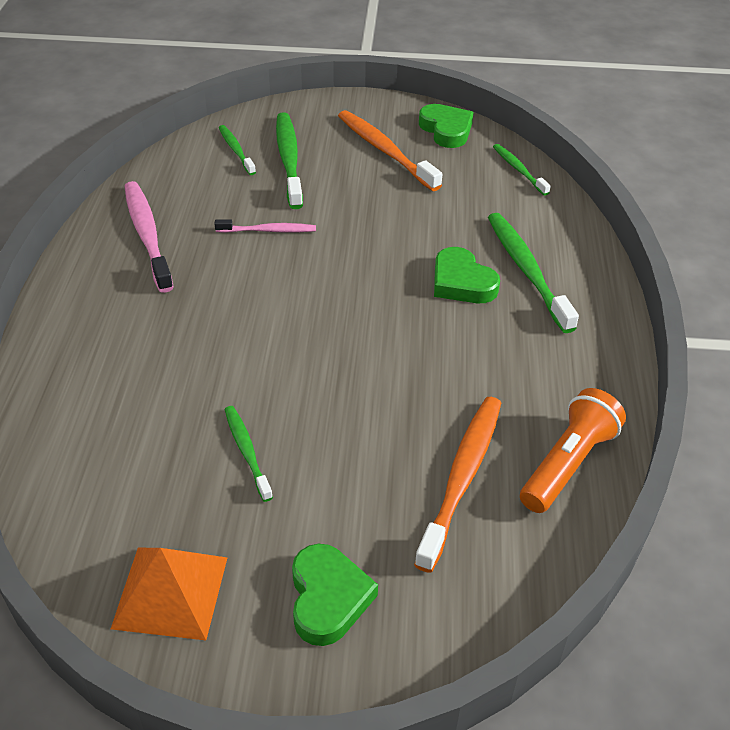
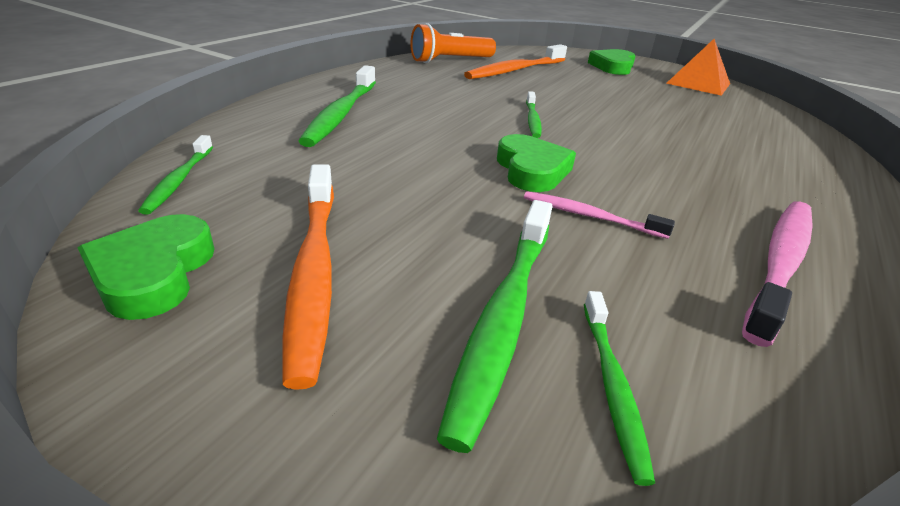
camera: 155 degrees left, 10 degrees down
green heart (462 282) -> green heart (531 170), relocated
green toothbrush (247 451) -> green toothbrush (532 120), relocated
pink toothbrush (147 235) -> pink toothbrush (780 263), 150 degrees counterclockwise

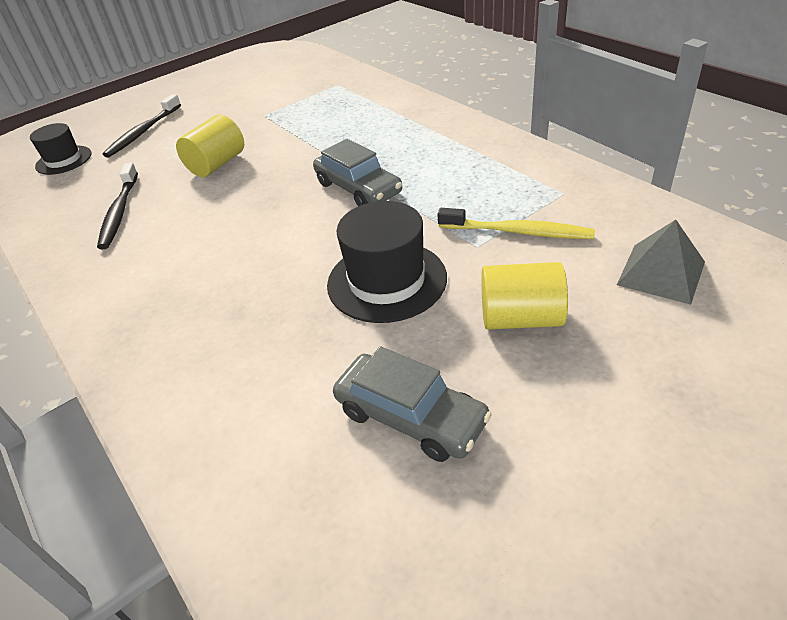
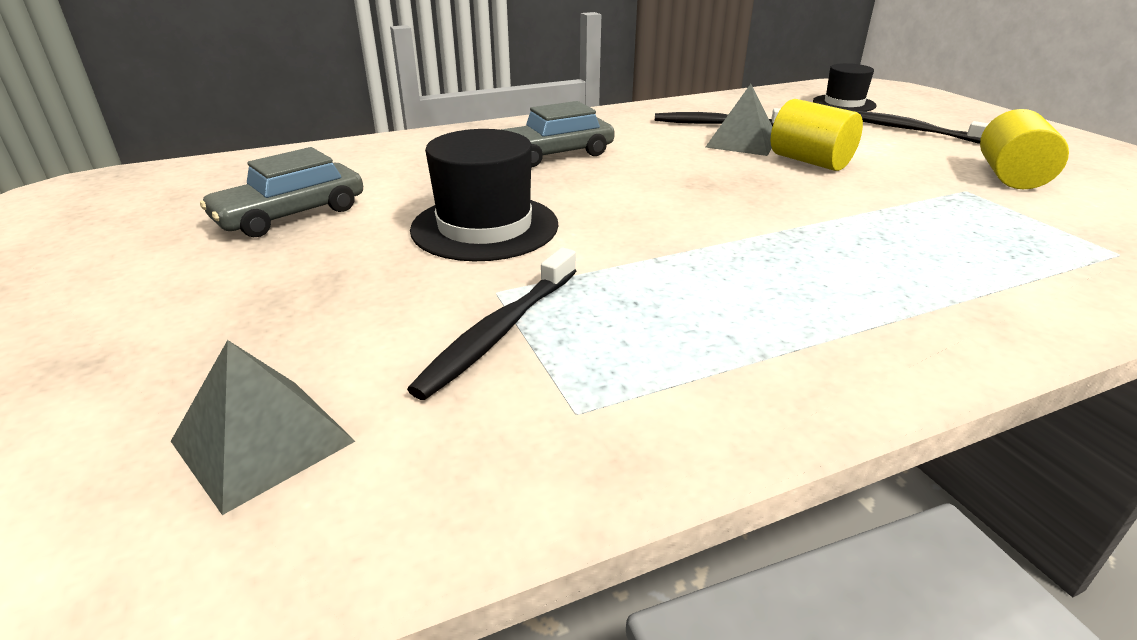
camera: 100 degrees right, 10 degrees down
yellow toothbrush (518 232) -> black toothbrush (499 331)
grey car (358 188) -> grey car (554 154), relocated
none -> grey pyramid (741 142)
yellow cylinder (520 318) -> yellow cylinder (1010 176), relocated

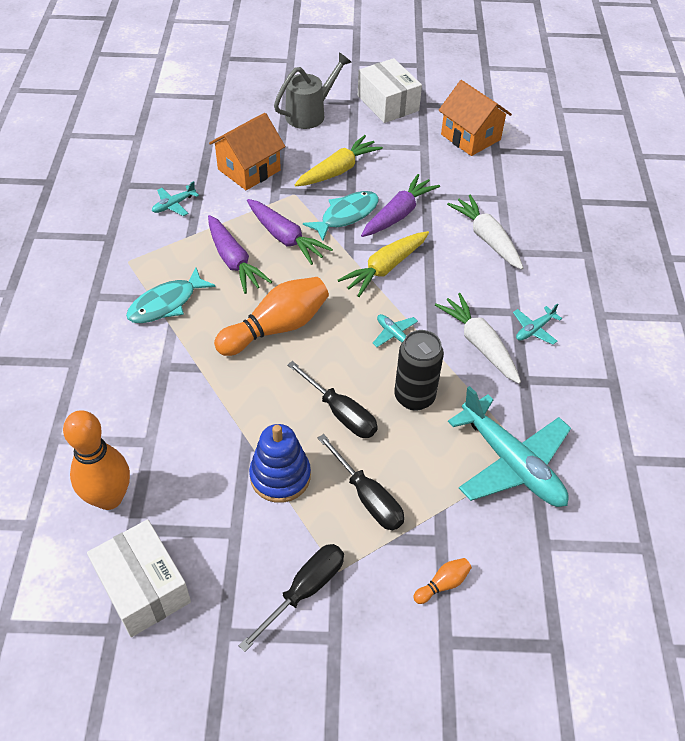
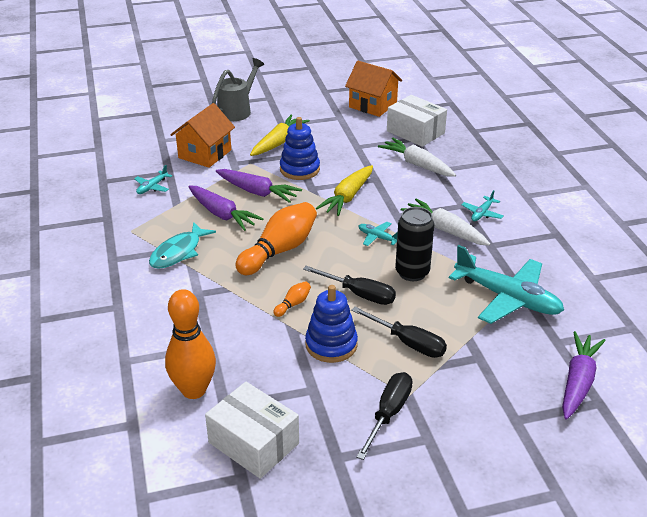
camera: 15 degrees left, 15 degrees down
orange bowling pin (443 584) -> orange bowling pin (293 304), relocated
turquoise fish (346 215) -> blue stacking toy (299 169)
white box (388 103) -> white box (415 132), relocated
purple carrot (398 214) -> purple carrot (578 381), relocated

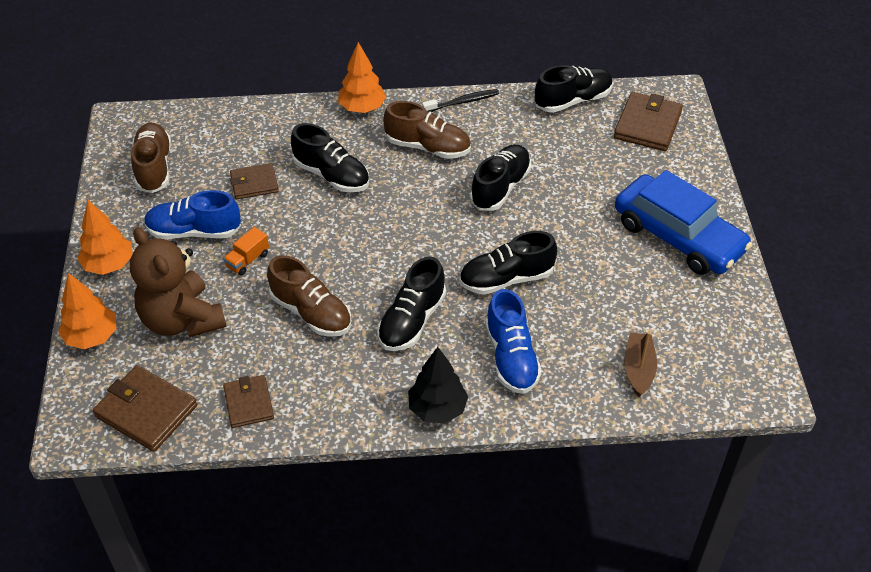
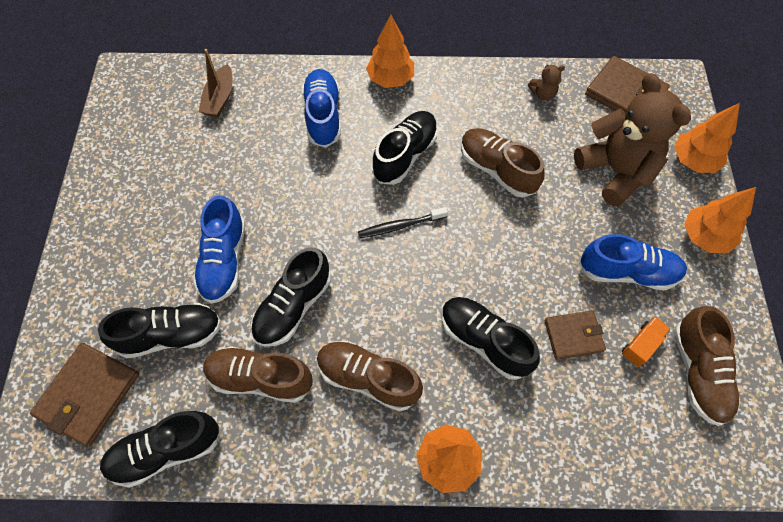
camera: 175 degrees left, 15 degrees up
black shoe (506 279) -> black shoe (170 335), relocated
none -> blue shoe (224 260)
none -> brown shoe (260 378)
black toothbrush (462 102) -> black toothbrush (400 226), relocated
black tree (437 409) -> orange tree (390 79)
brown wallet (248 403) -> brown teddy bear (543 94)
orange truck (247 260) -> orange truck (641 345), relocated
blue car (678 236) -> none

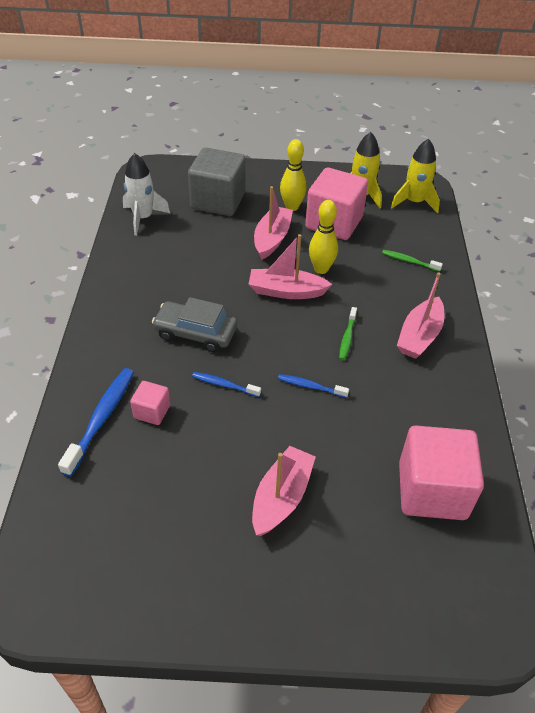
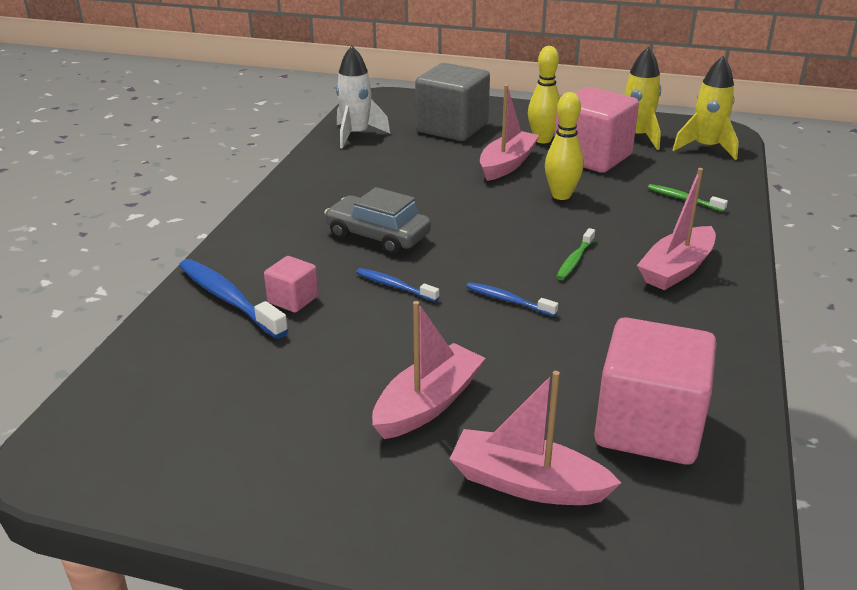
camera: 15 degrees right, 15 degrees down
blue toothbrush (101 418) -> blue toothbrush (228 299), 75 degrees counterclockwise
pink boat (286 291) -> pink boat (527 484), relocated

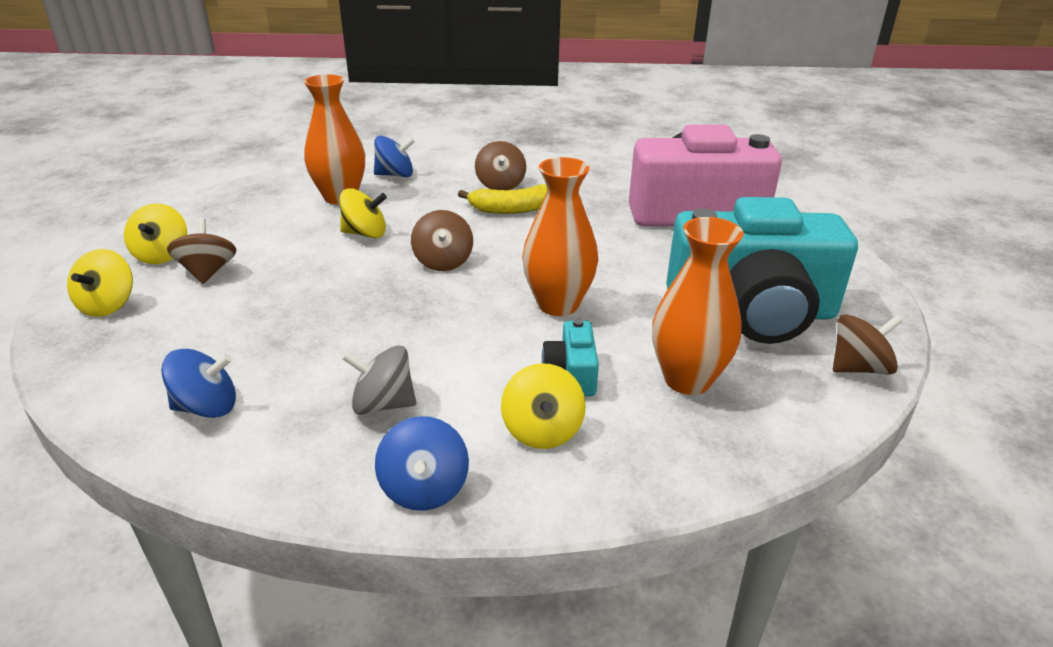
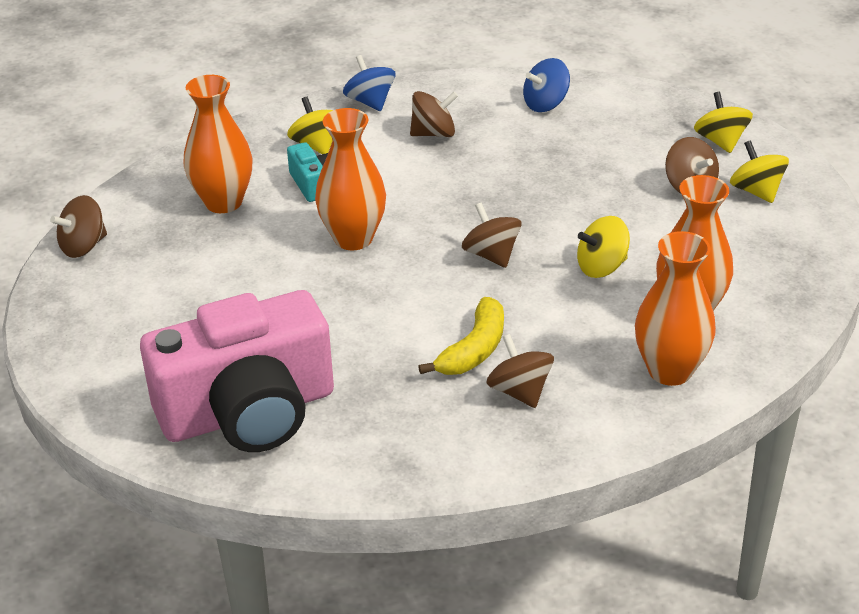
camera: 160 degrees right, 5 degrees up
grey spinning top (383 404) -> brown spinning top (433 133)
yellow banana (512 209) -> yellow banana (474 350), 150 degrees clockwise
blue spinning top (395 175) -> orange vase (670 370)
turquoise camera (752 313) -> none

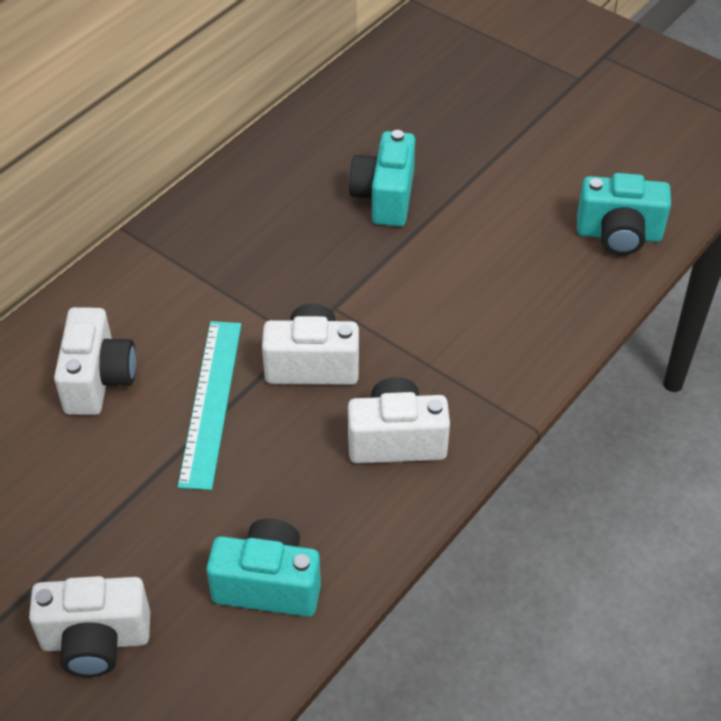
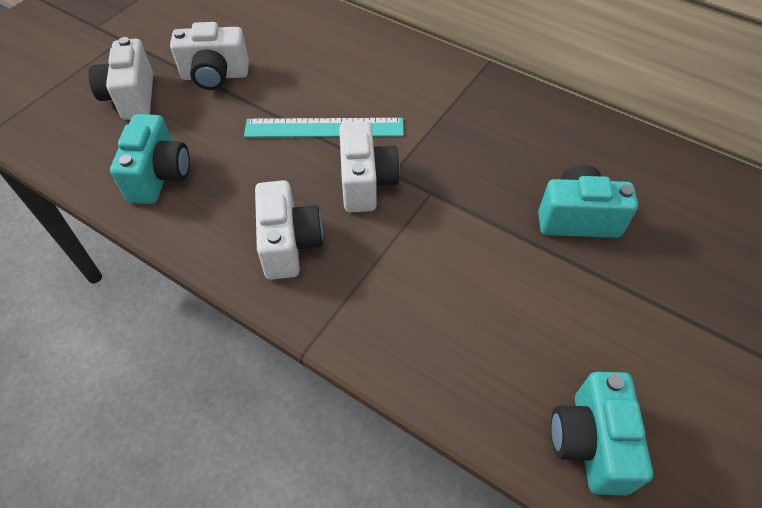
camera: 85 degrees right, 5 degrees up
white camera (98 380) -> white camera (215 76), relocated

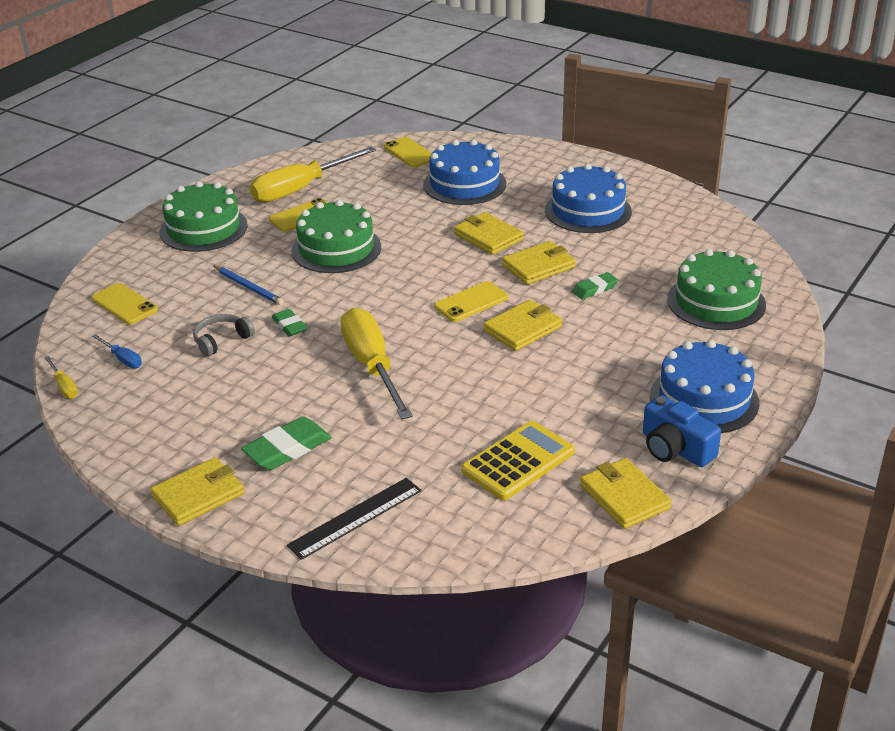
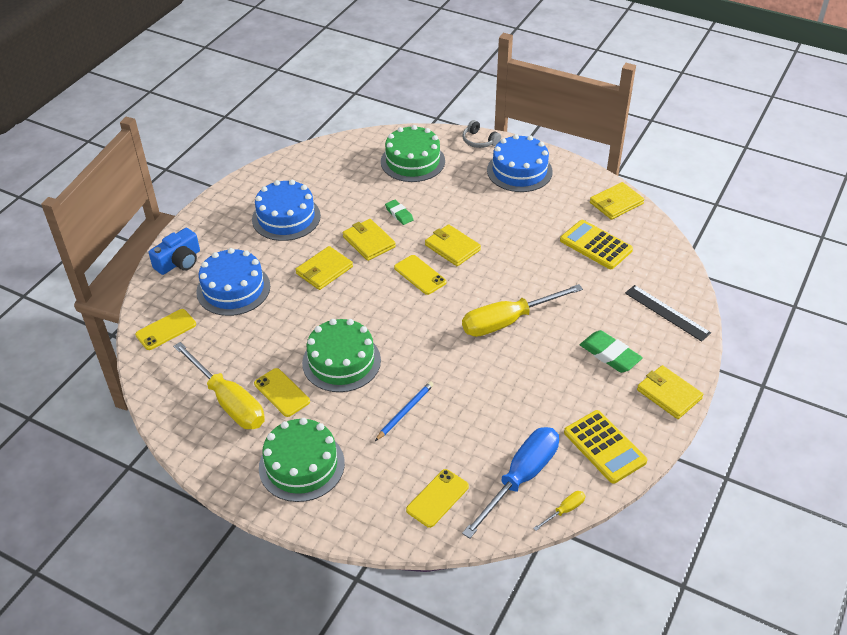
camera: 95 degrees left, 10 degrees up
blue camera (675 448) -> blue camera (179 261), relocated
grey headphones (222 340) -> grey headphones (479 141), relocated
blue screwdriver (123 359) -> blue screwdriver (520 478), x2.34
none -> yellow calculator (604 447)
green eraser (289 326) -> none

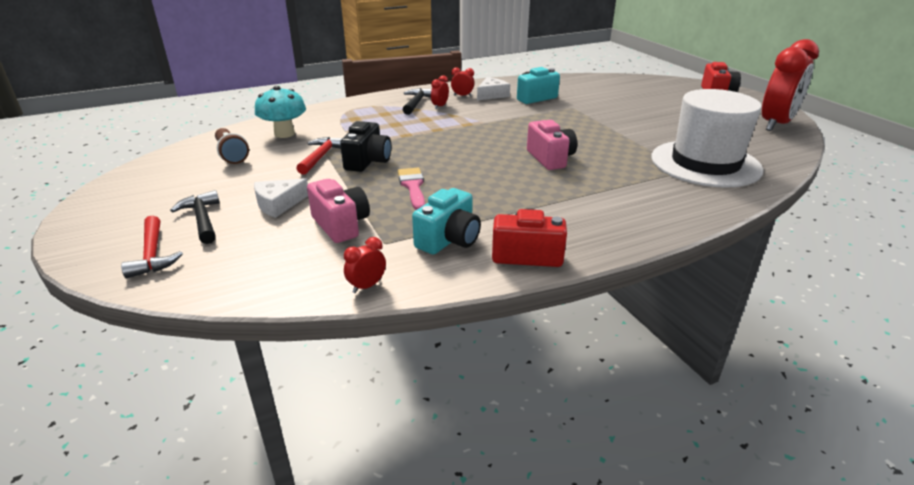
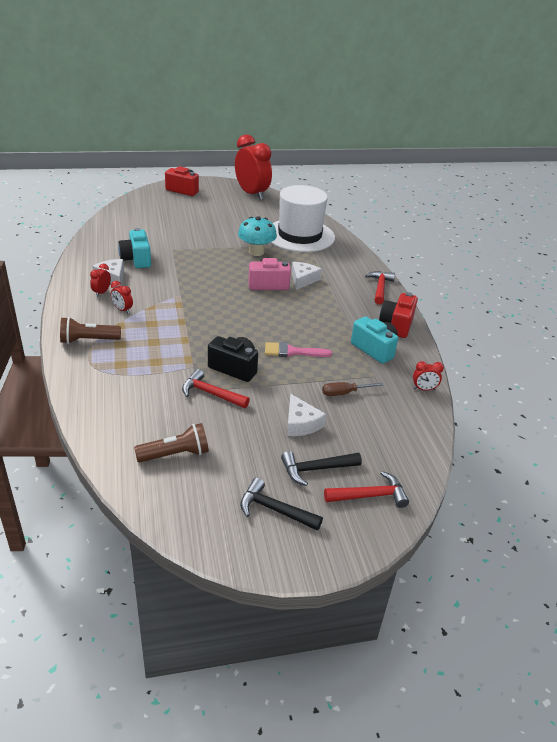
camera: 80 degrees left, 5 degrees up
none -> brown flashlight (88 340)
turquoise mushroom (284 134) -> turquoise mushroom (256 252), relocated
black hammer (416 103) -> black hammer (275 510), relocated
none -> white cheese (303 279)
pink camera (341 225) -> brown screwdriver (344 393)
none -> red hammer (380 288)
red clock (367 286) -> red clock (424 389), 60 degrees counterclockwise

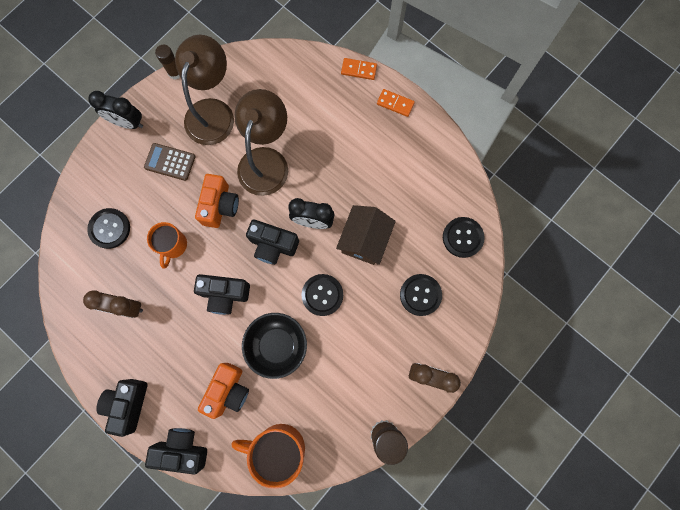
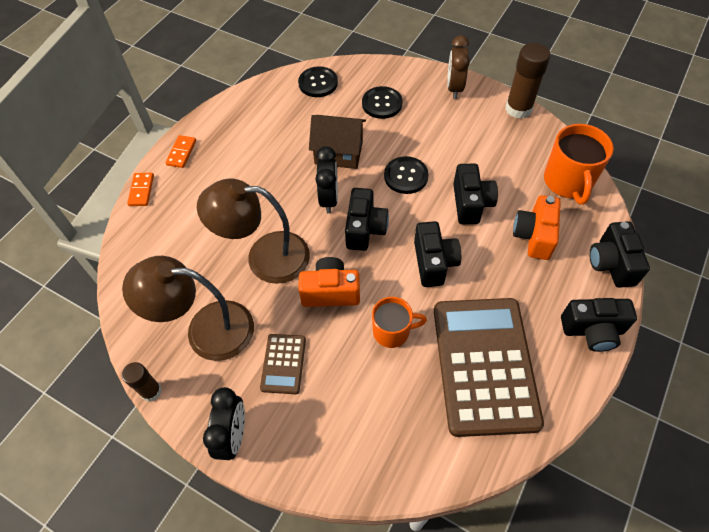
camera: 100 degrees left, 20 degrees down
brown clock (126 307) -> brown calculator (484 365)
black bowl (277 345) -> black camera (471 203)
orange camera (228 390) -> orange camera (534 236), 90 degrees counterclockwise
black button (109 228) -> none

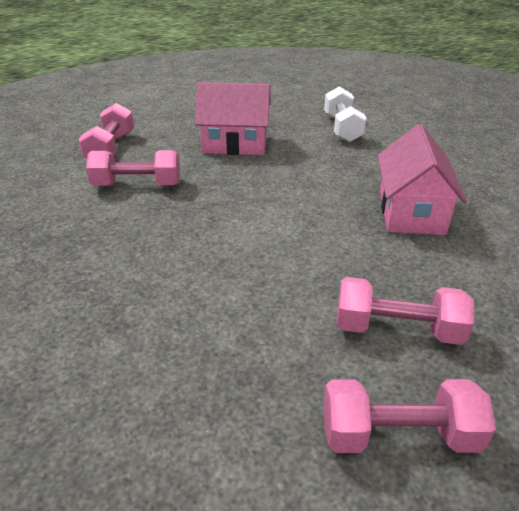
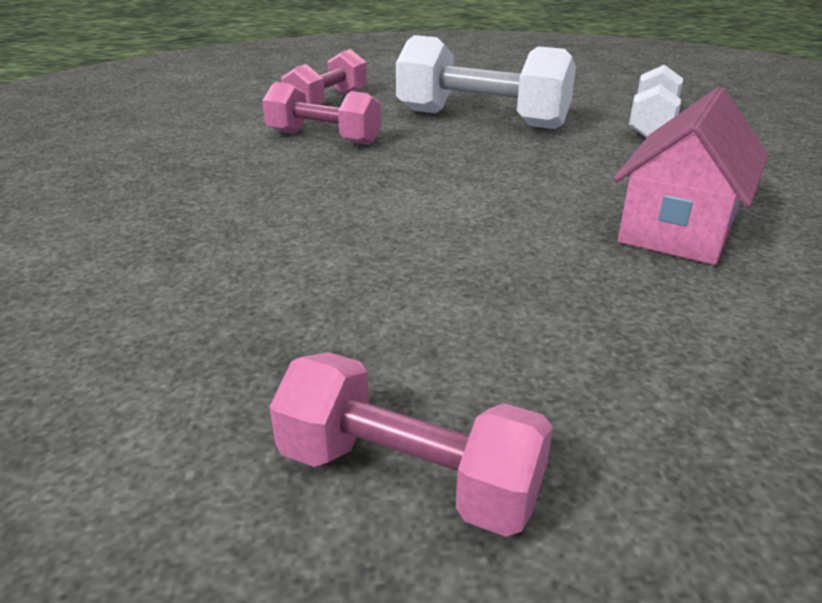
camera: 25 degrees right, 5 degrees down
pink house (235 144) -> white dumbbell (481 119)
pink dumbbell (397 329) -> none

